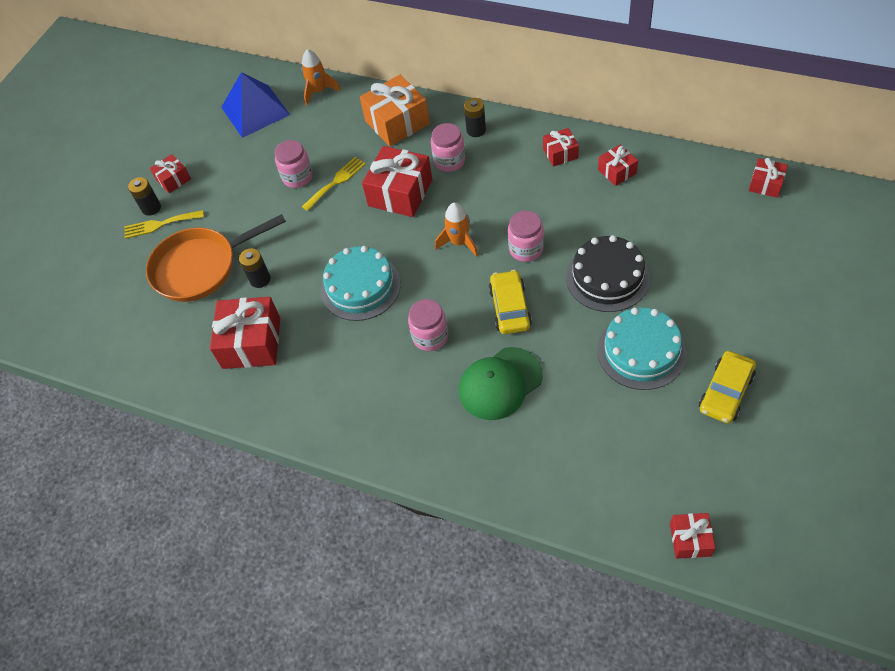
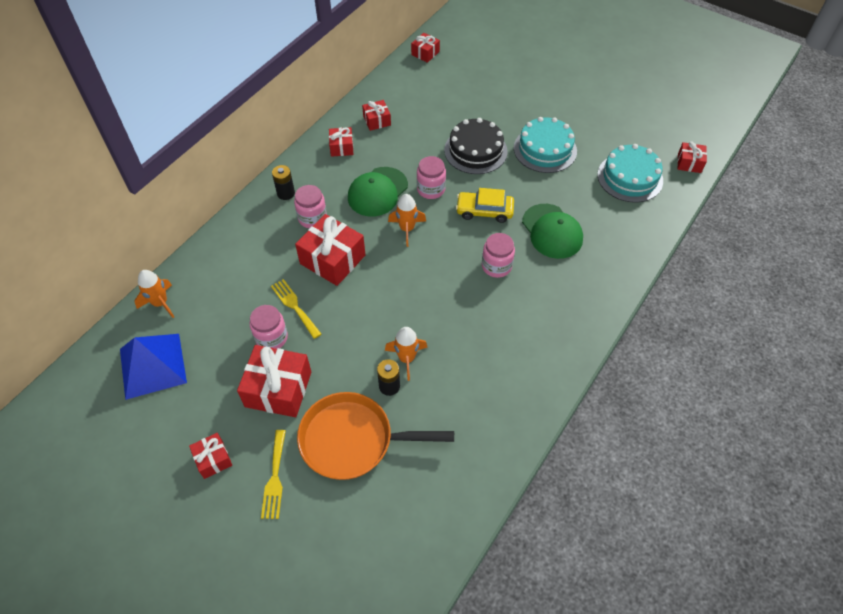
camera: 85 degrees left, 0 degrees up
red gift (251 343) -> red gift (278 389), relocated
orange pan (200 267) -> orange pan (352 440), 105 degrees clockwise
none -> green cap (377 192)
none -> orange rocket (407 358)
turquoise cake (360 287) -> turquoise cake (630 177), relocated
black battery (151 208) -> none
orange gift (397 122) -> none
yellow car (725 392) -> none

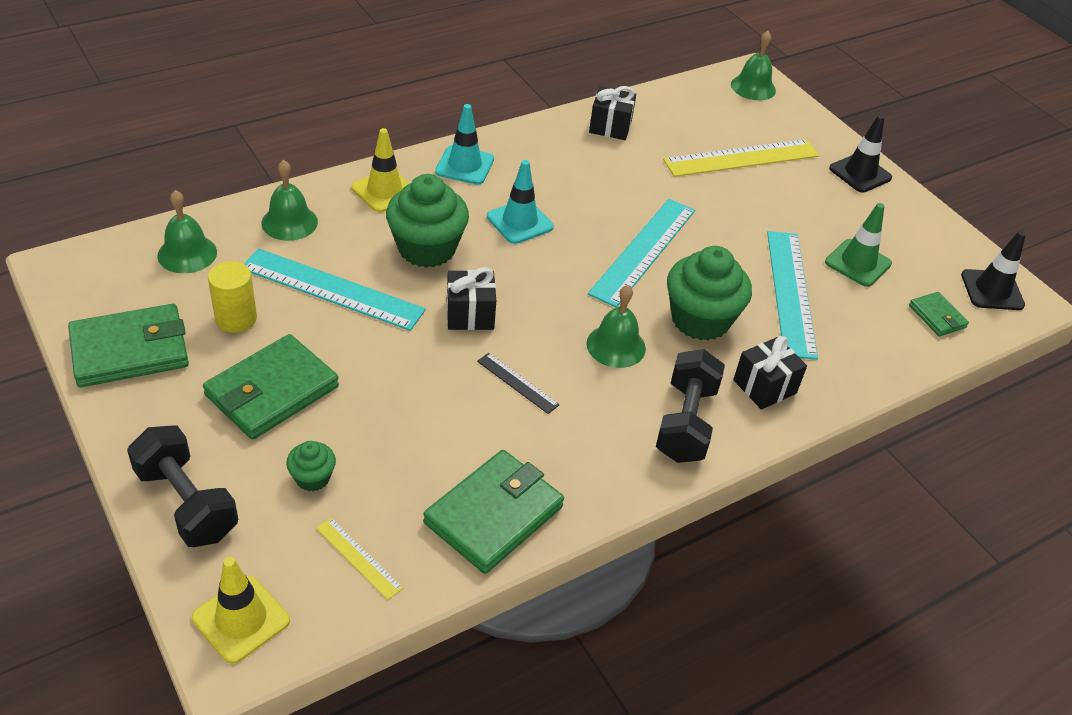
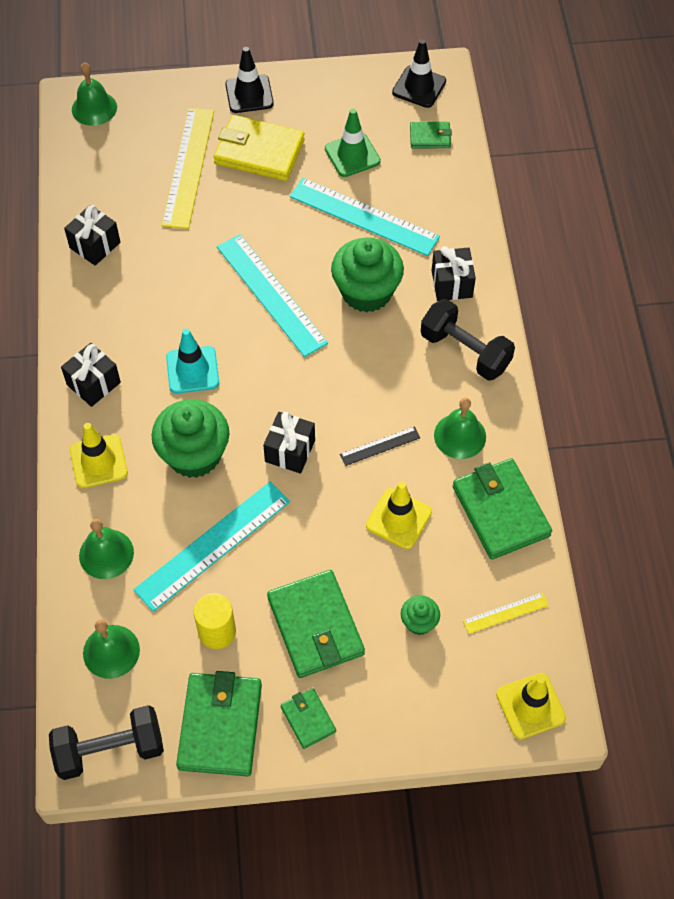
camera: 60 degrees left, 15 degrees up
black dumbbell (186 503) -> black dumbbell (110 750), relocated
turquoise traffic cone (464 165) -> black gift (93 383)
none -> yellow wallet (259 152)
none -> green wallet (308 719)
none -> yellow traffic cone (398 519)
green bell (616 346) -> green bell (460 436), relocated

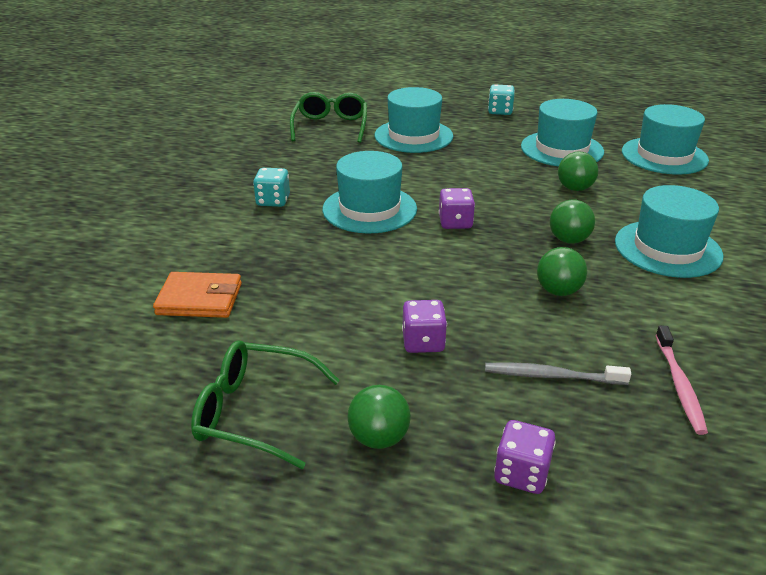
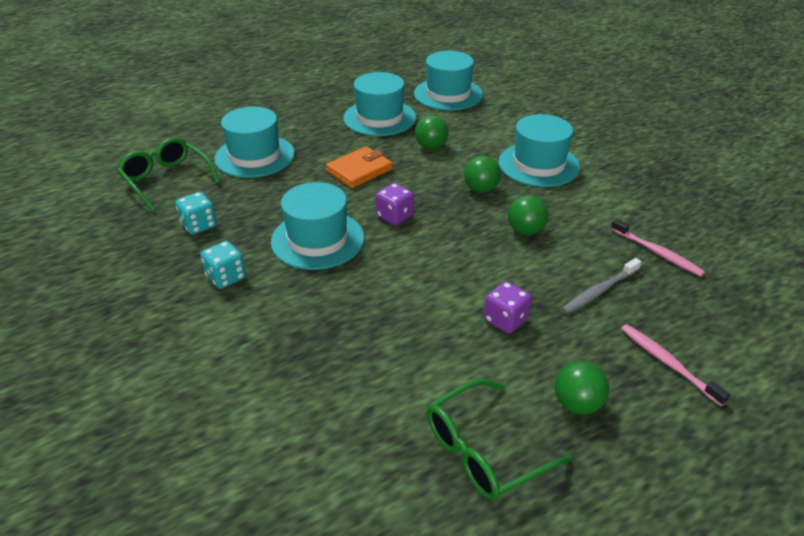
camera: 45 degrees left, 5 degrees up
turquoise dice (500 111) -> turquoise dice (199 225), relocated
orange wallet (199 299) -> orange wallet (359 170), relocated
purple dice (521 473) -> pink toothbrush (668 363)

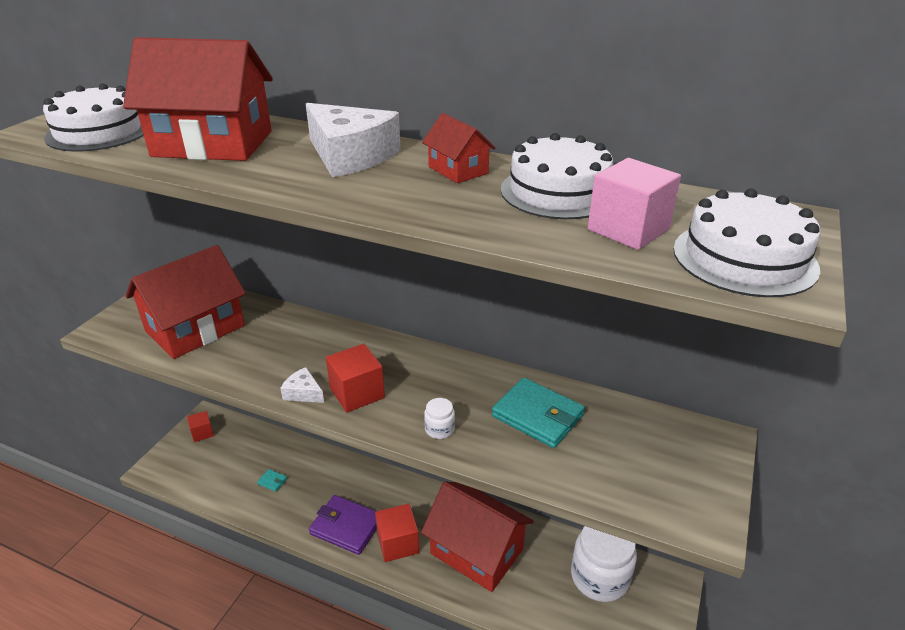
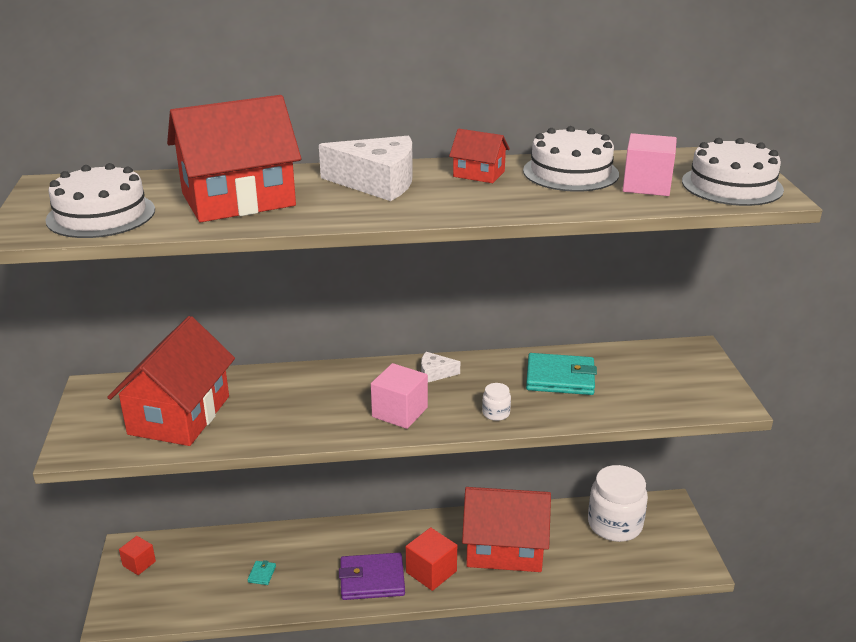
camera: 30 degrees left, 5 degrees down
turquoise wallet (272 481) -> turquoise wallet (262 574), 75 degrees counterclockwise
red cube (357 393) -> pink cube (399 412)
white cheese (303 393) -> white cheese (435 373), relocated

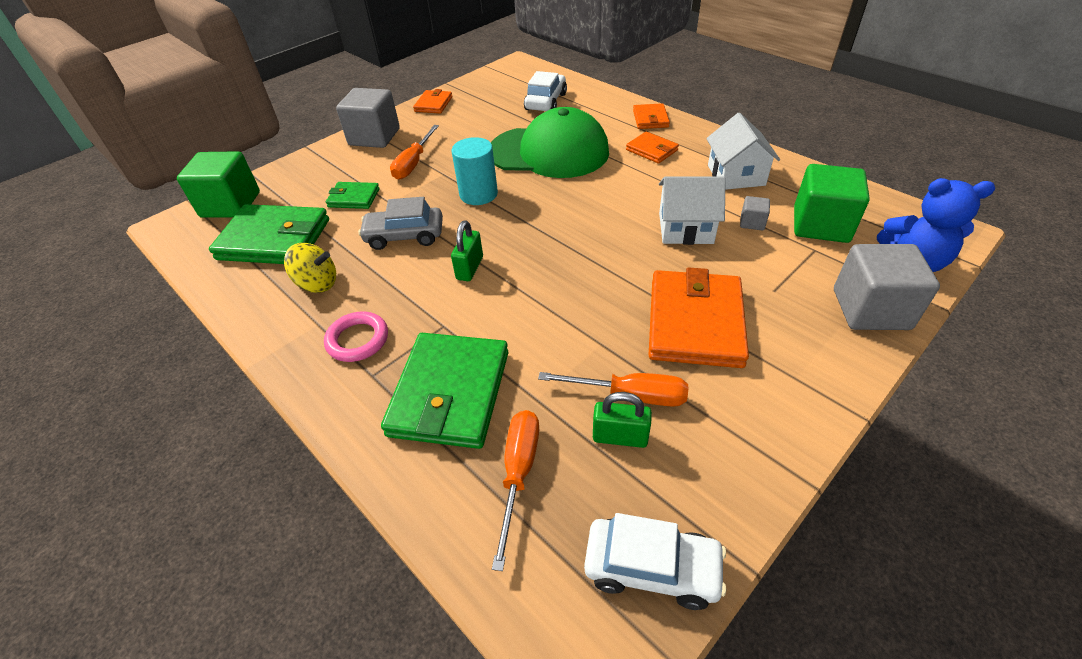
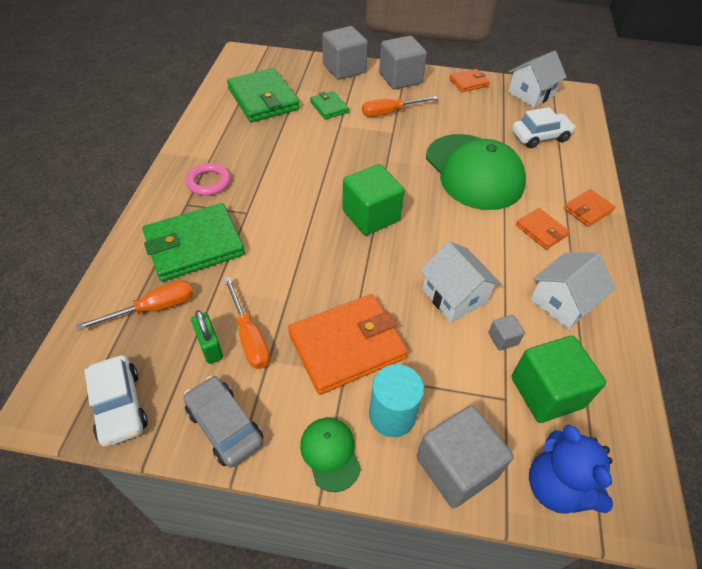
camera: 50 degrees right, 5 degrees up
grey car (404 236) -> grey car (225 426), relocated
none -> green cap (330 453)
none -> grey cube (344 69)
green cube (230 204) -> green cube (371 215), relocated
turquoise cylinder (478 194) -> turquoise cylinder (392 415), relocated
none -> white house (531 94)
orange wallet (651 150) -> orange wallet (541 230), 45 degrees counterclockwise
yellow spinning top (317 284) -> none
green padlock (470 268) -> none

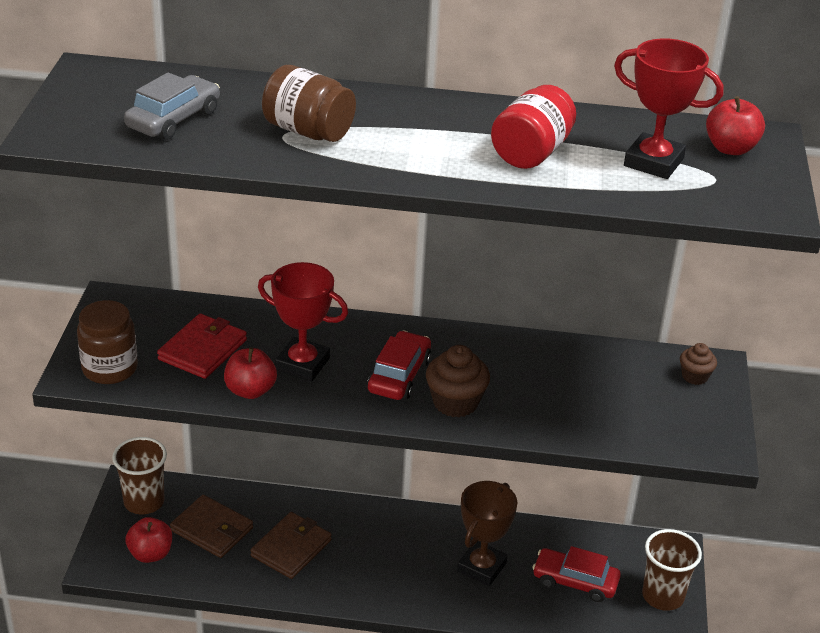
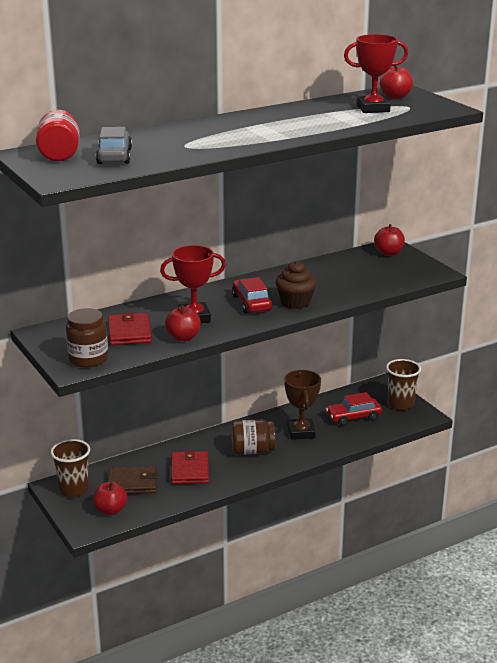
camera: 35 degrees left, 10 degrees down
red jar (531 153) -> red jar (59 154), relocated
brown wallet (291 548) -> red wallet (189 470)
brown jar (308 131) -> brown jar (252 451), relocated
brown cupcake (695 376) -> red apple (388 253)

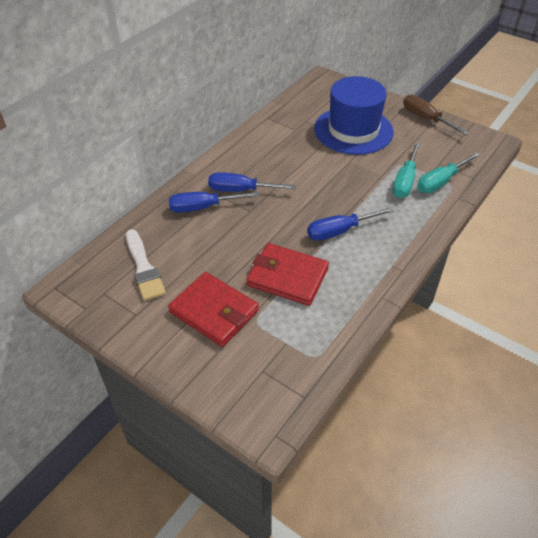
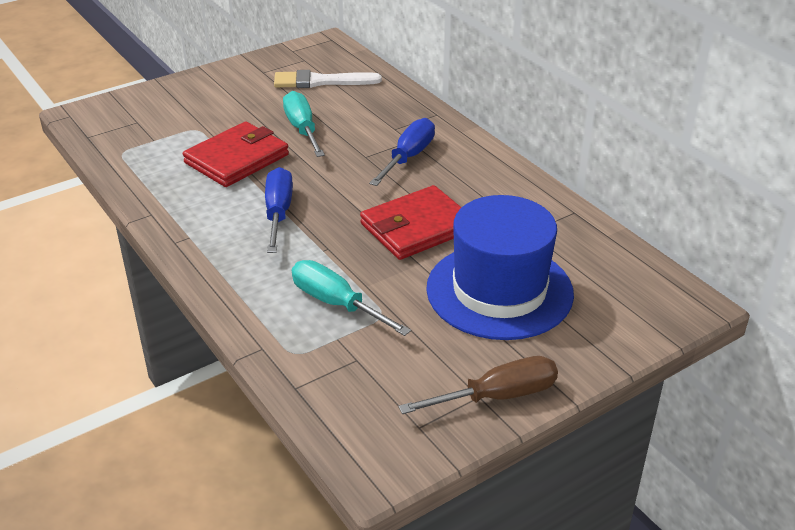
camera: 110 degrees right, 10 degrees down
turquoise screwdriver (441 181) -> turquoise screwdriver (302 129), relocated
red wallet (214 311) -> red wallet (417 227), relocated
blue screwdriver (203 207) -> none

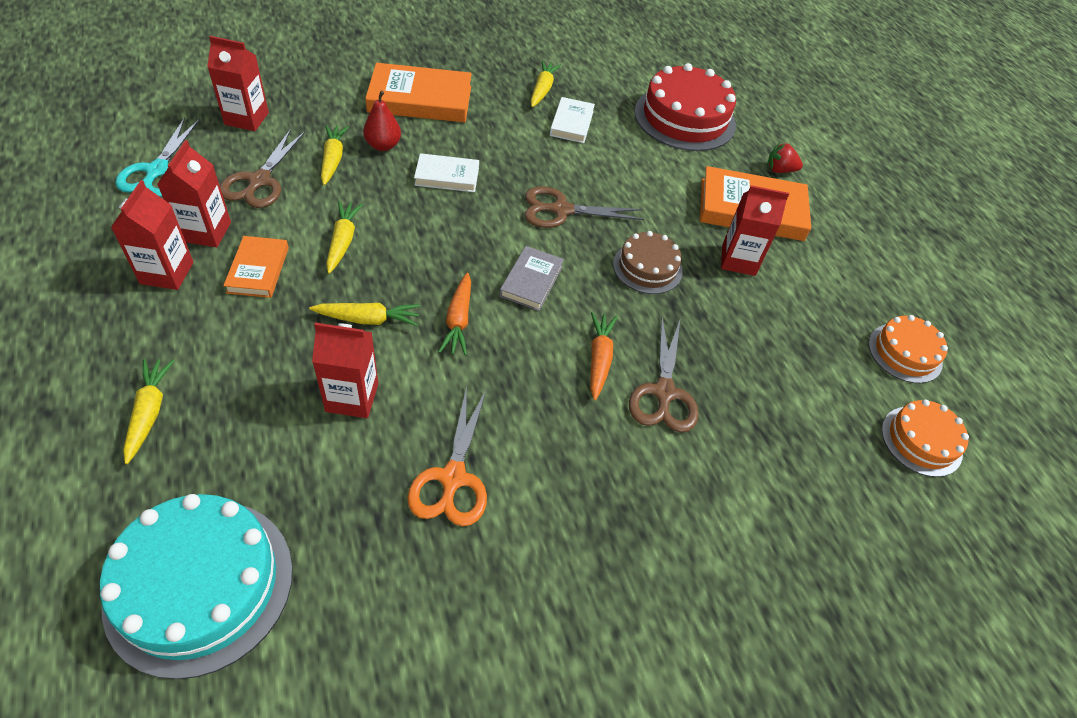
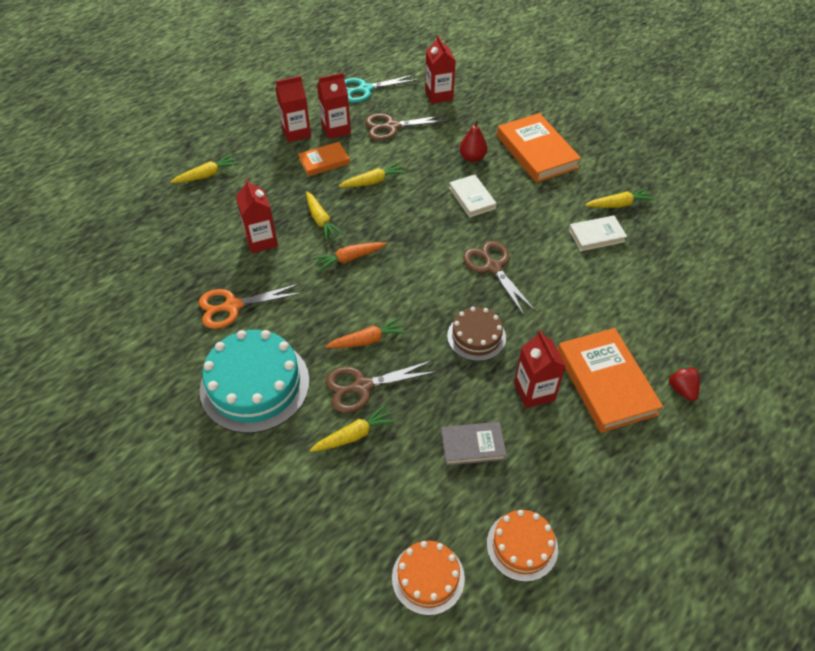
camera: 70 degrees right, 0 degrees up
turquoise cake (200 584) -> turquoise cake (255 385), relocated
yellow carrot (333 160) -> yellow carrot (354 435), relocated
grey book (531 281) -> grey book (472 445), relocated
red cake (685 118) -> none

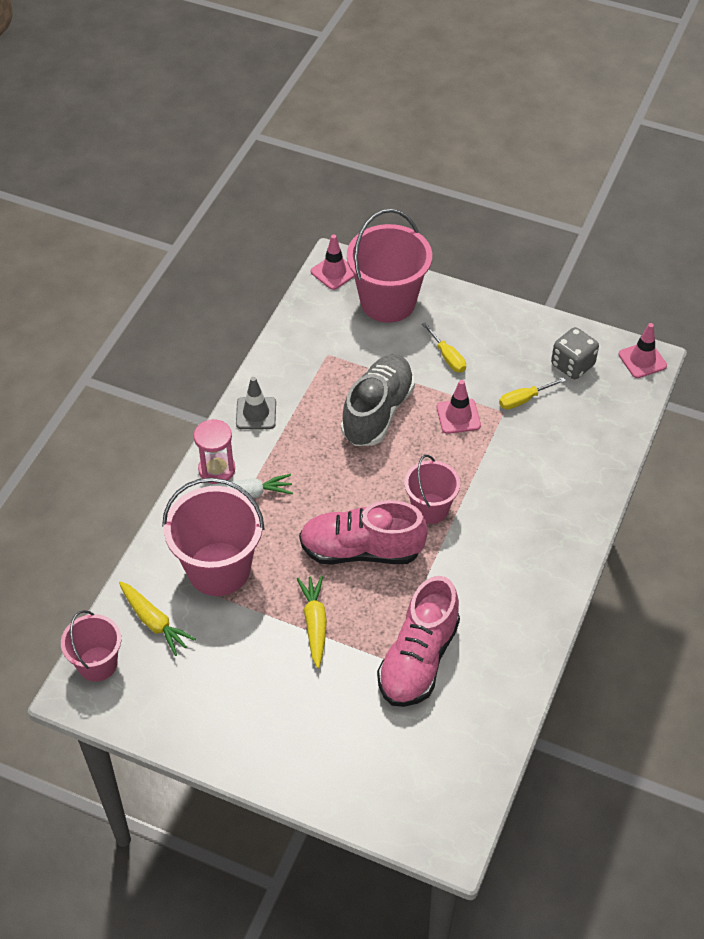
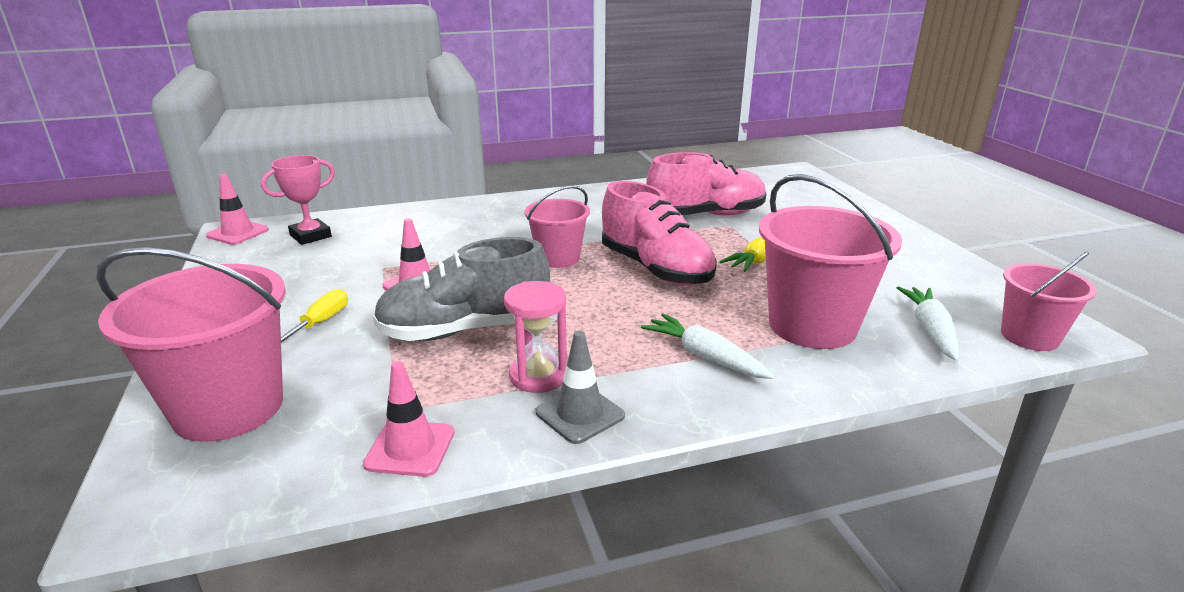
camera: 130 degrees left, 25 degrees down
none -> pink trophy (310 236)
pink traffic cone (334 272) -> pink traffic cone (410 448), relocated
pink hourglass (217 469) -> pink hourglass (538 376), relocated
yellow carrot (154 622) -> white carrot (930 330)
yellow screwdriver (524 399) -> none
grey dice (572 365) -> none

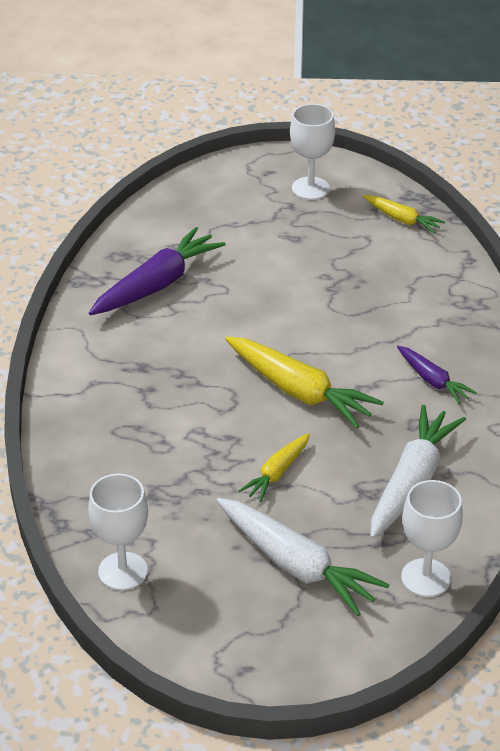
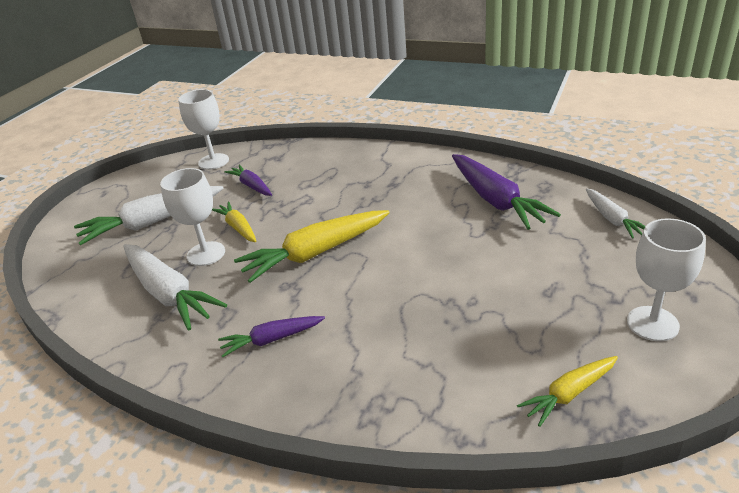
camera: 115 degrees right, 5 degrees down
white goblet (426 578) -> white goblet (206 254), relocated
none -> purple carrot (251 186)
none -> white carrot (612 219)

